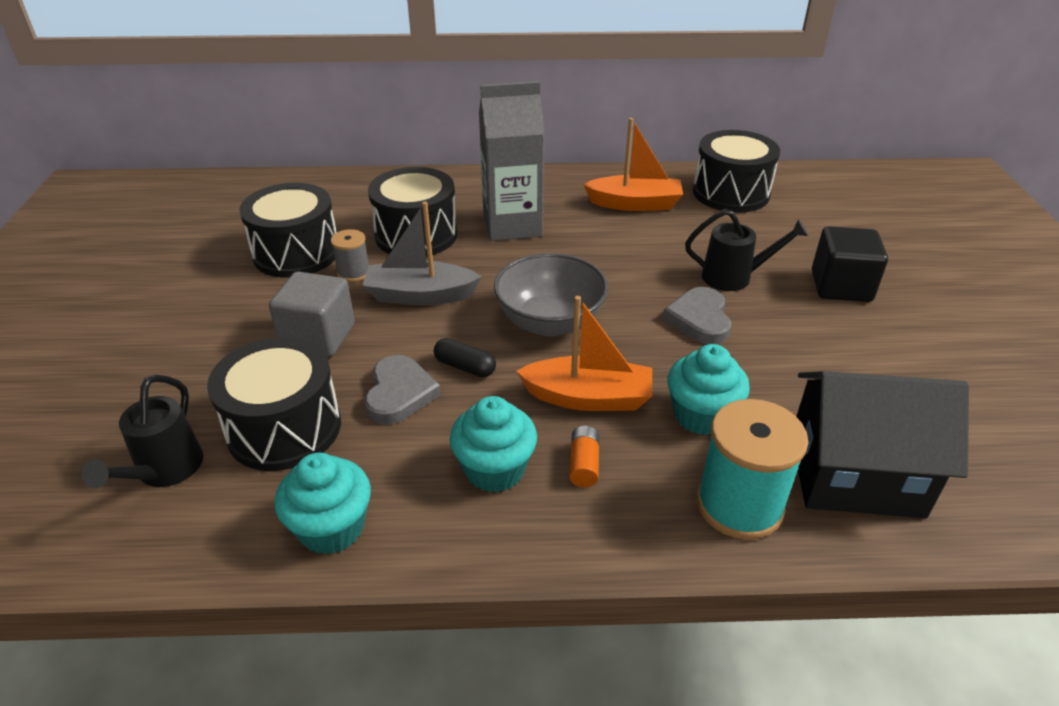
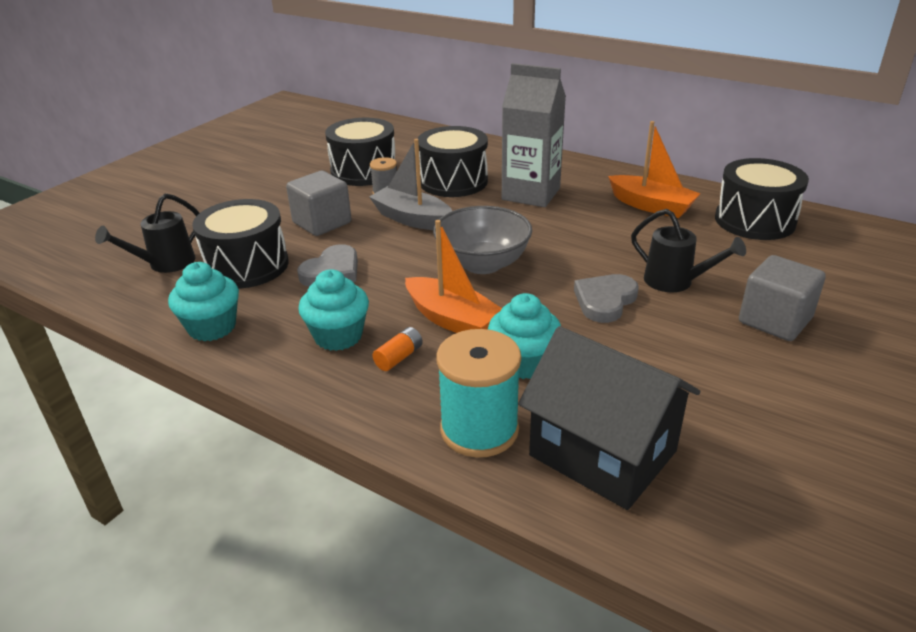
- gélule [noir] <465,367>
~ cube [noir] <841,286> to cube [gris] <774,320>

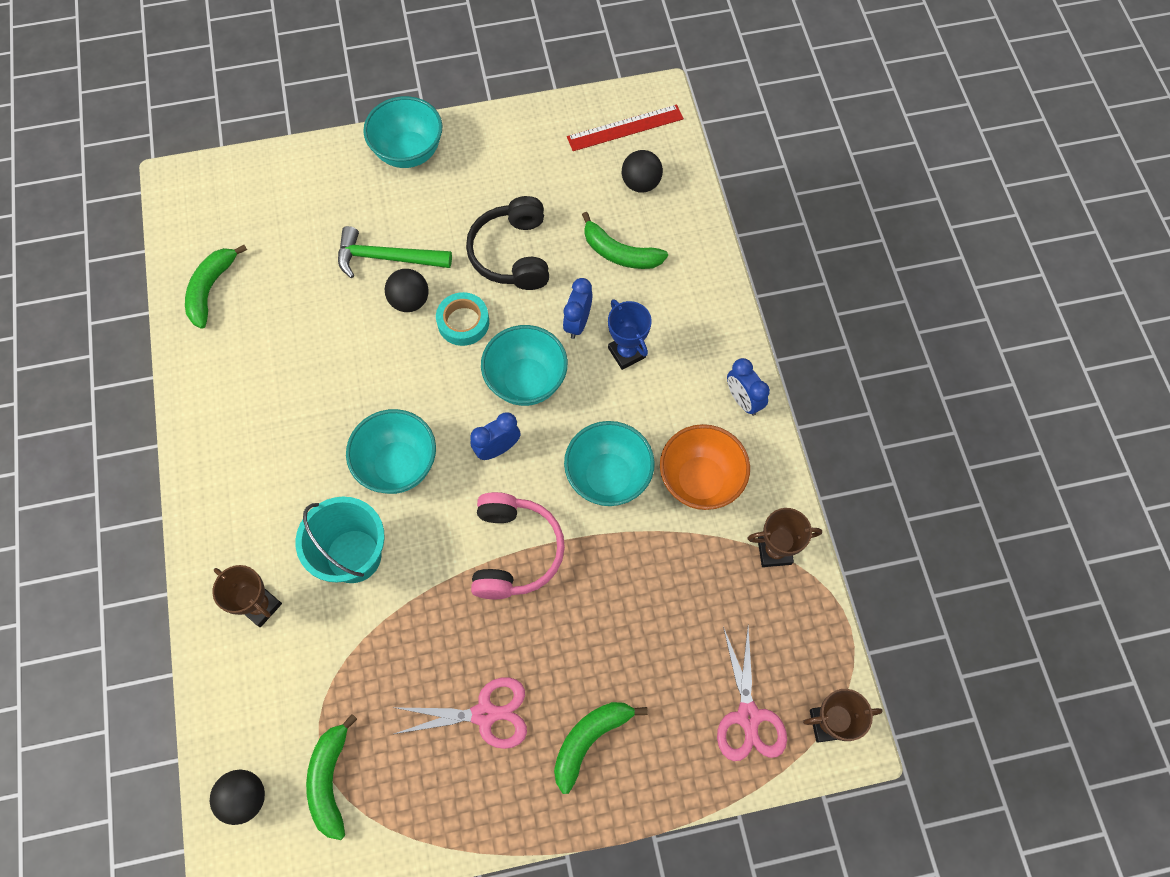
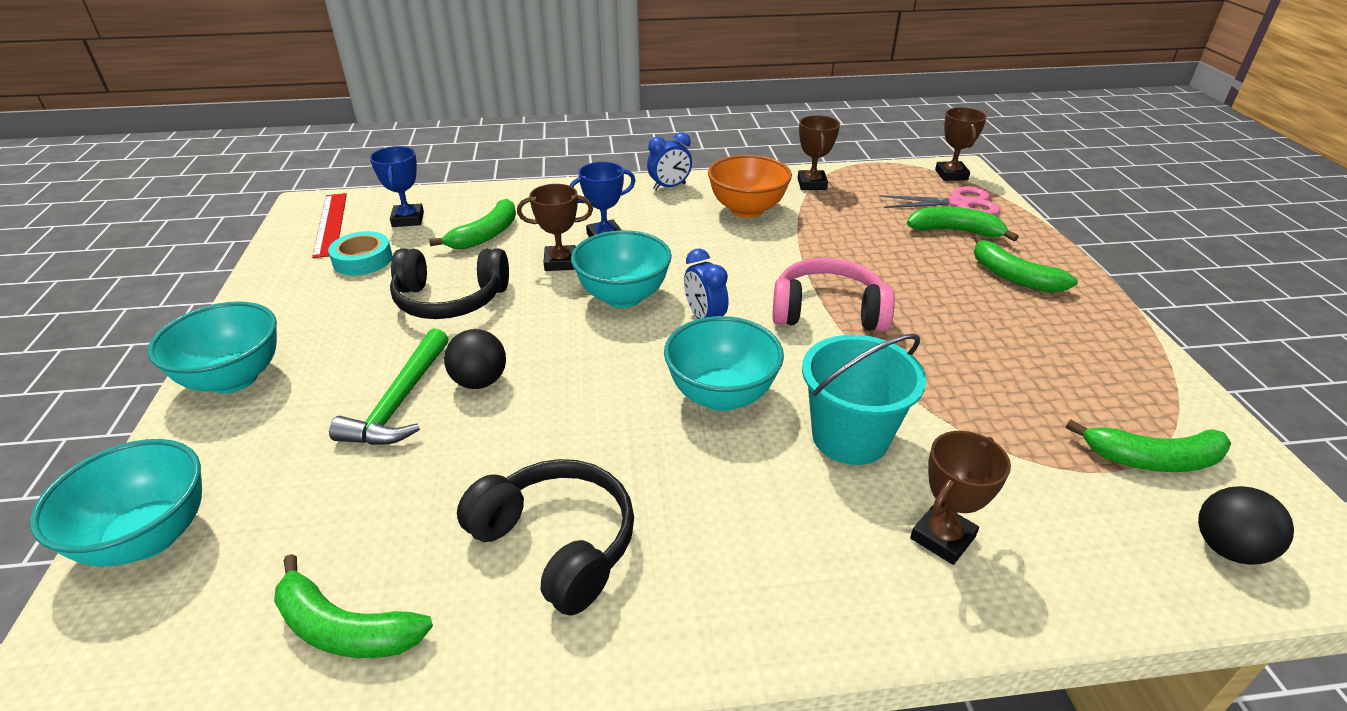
- ciseaux [rose] <484,714>
~ ruban adhésif [turquoise] <463,322> to <363,260>
~ réveil [bleu] <577,323> to trophée [marron] <560,262>
~ bol [turquoise] <608,477> to <149,537>
~ balle [noir] <641,183> to trophée [bleu] <408,219>
+ casque audio [noir] <557,544>
+ banane [vert] <956,231>

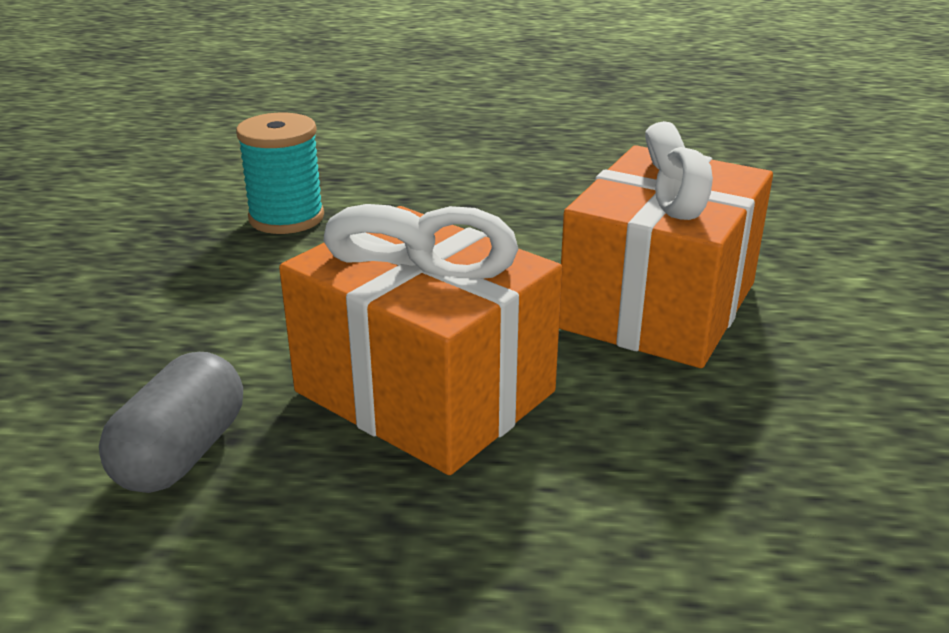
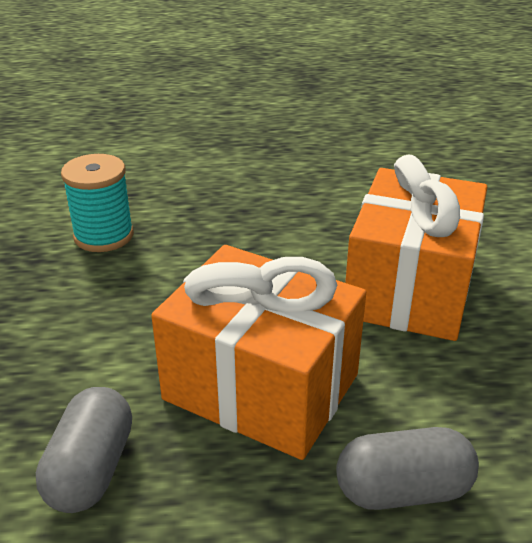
+ gélule [gris] <403,490>

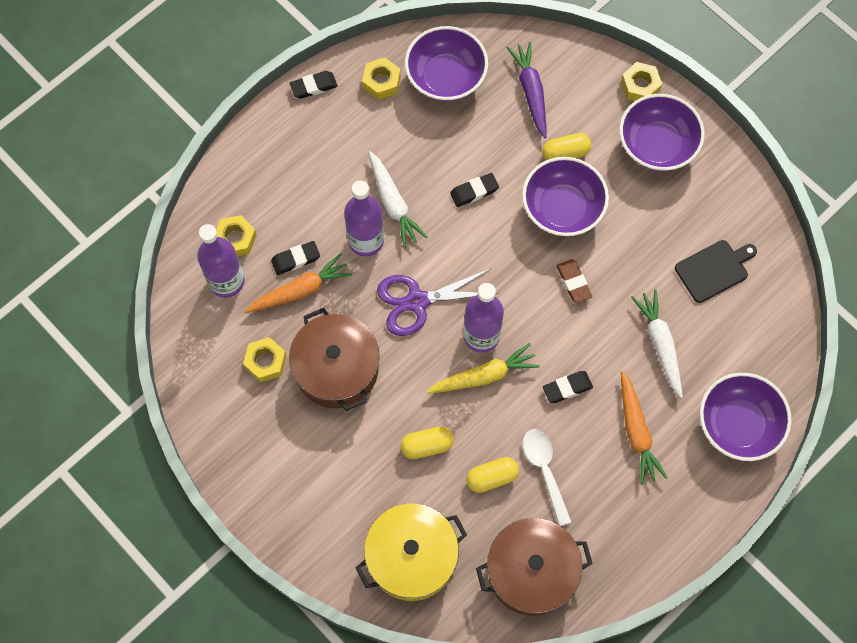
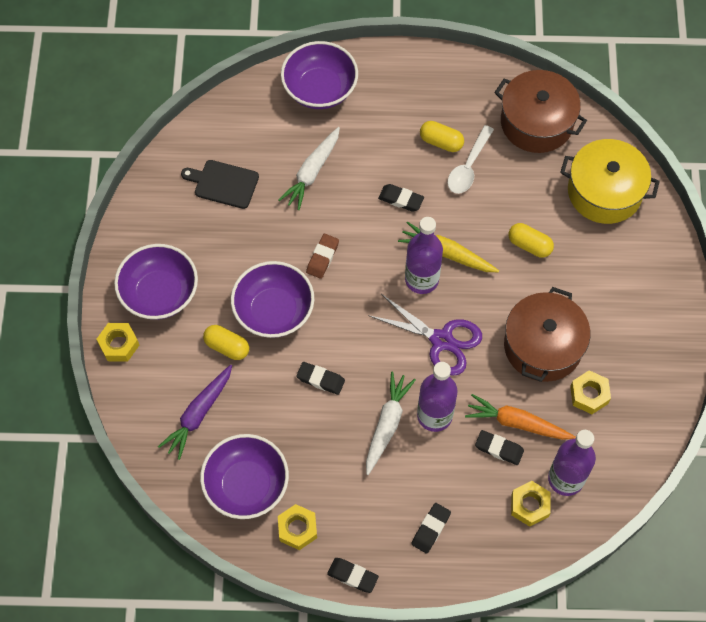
~ gélule [jaune] <492,477> to <441,142>
- carotte [orange] <636,432>
+ gomme [noir] <430,529>

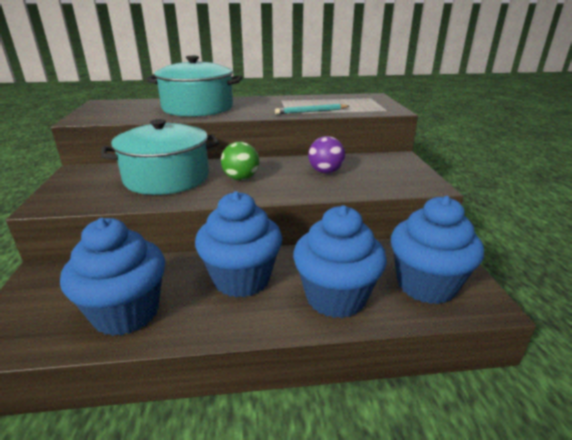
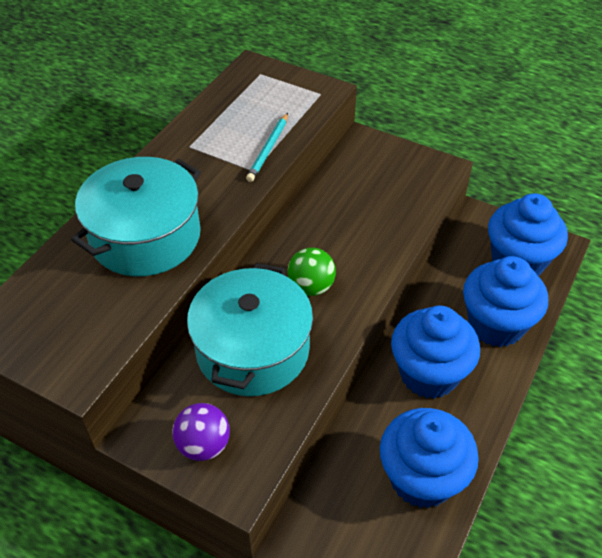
~ balle [violet] <325,172> to <204,445>

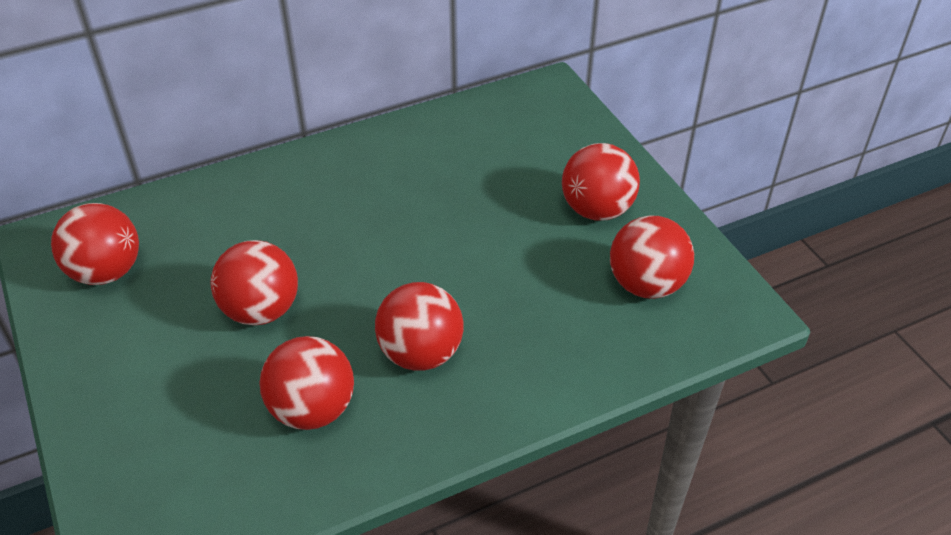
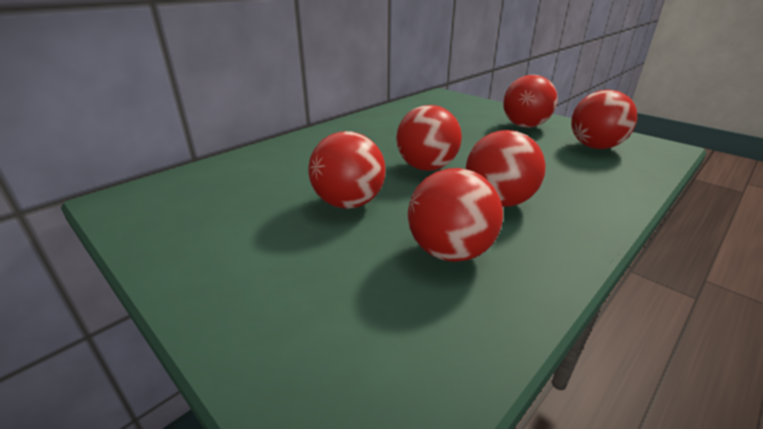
~ balle [rouge] <106,272> to <426,167>

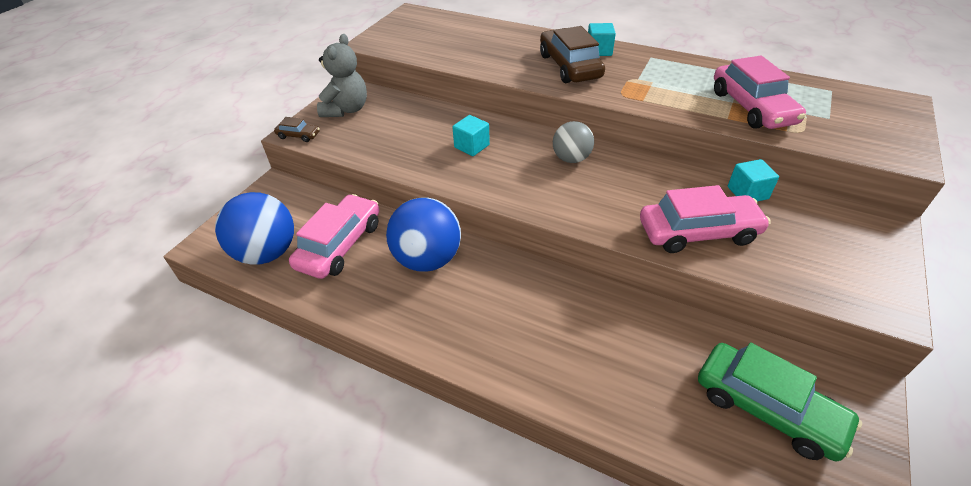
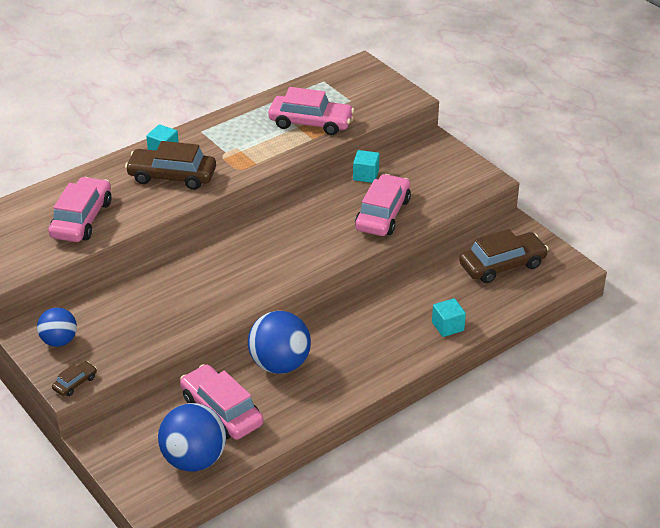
~ ours en peluche [gris] <346,110> to balle [bleu] <59,341>
~ cube [turquoise] <471,146> to <447,326>
- balle [gris] <571,159>
~ voiture [vert] <767,408> to voiture [marron] <502,265>
+ voiture [rose] <82,219>

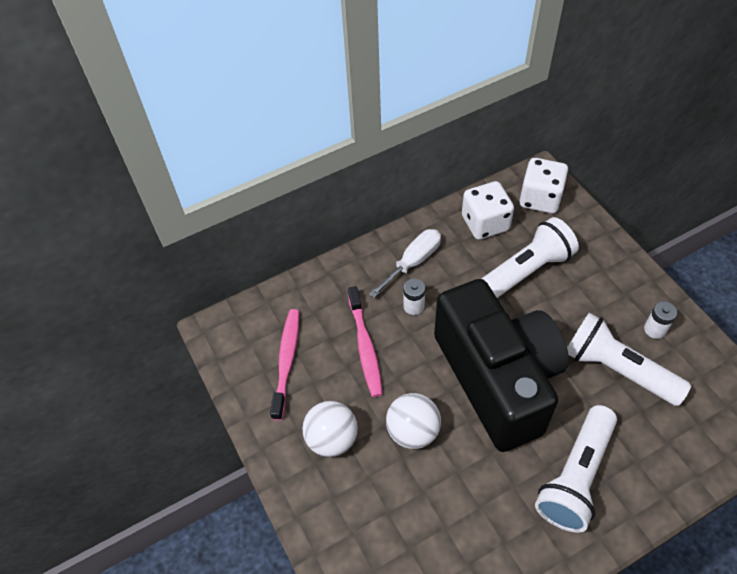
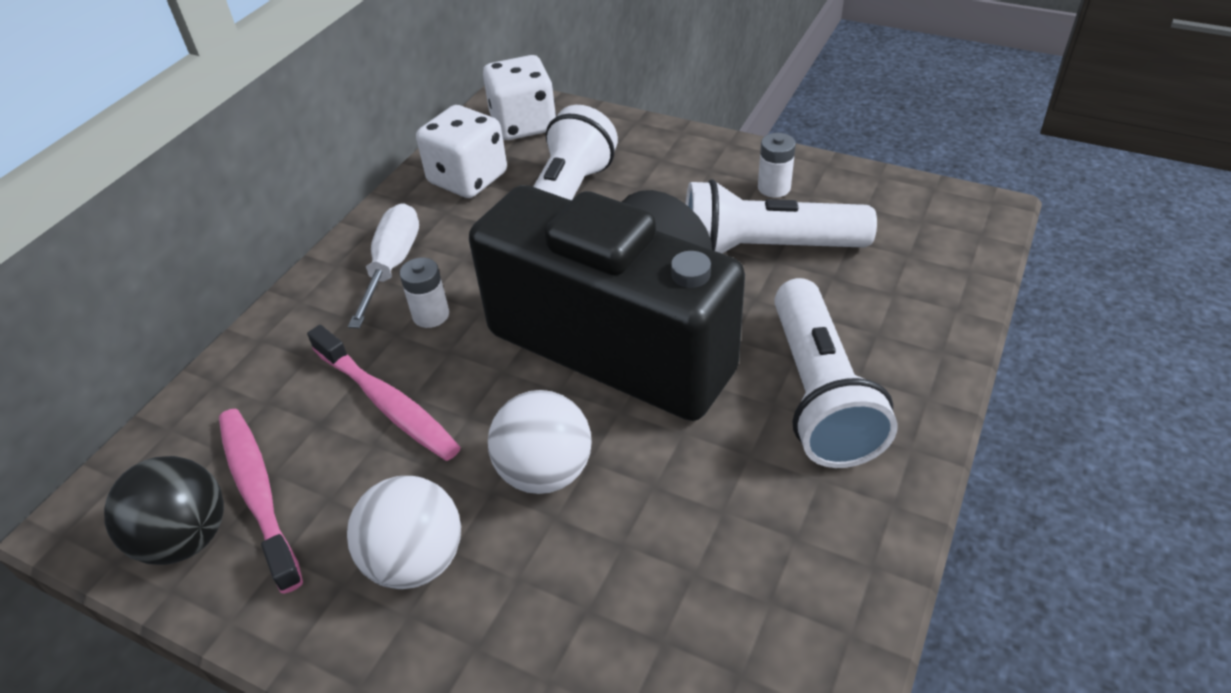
+ balle [noir] <186,538>

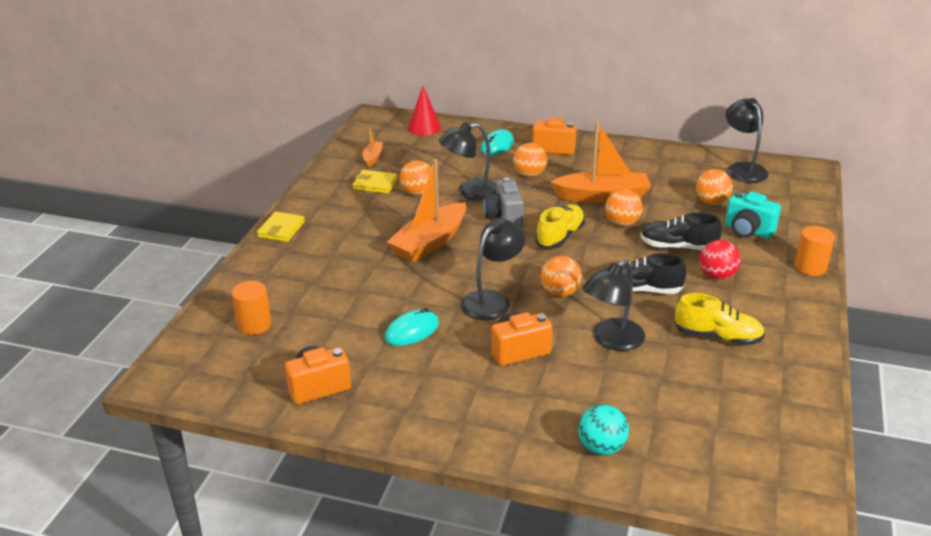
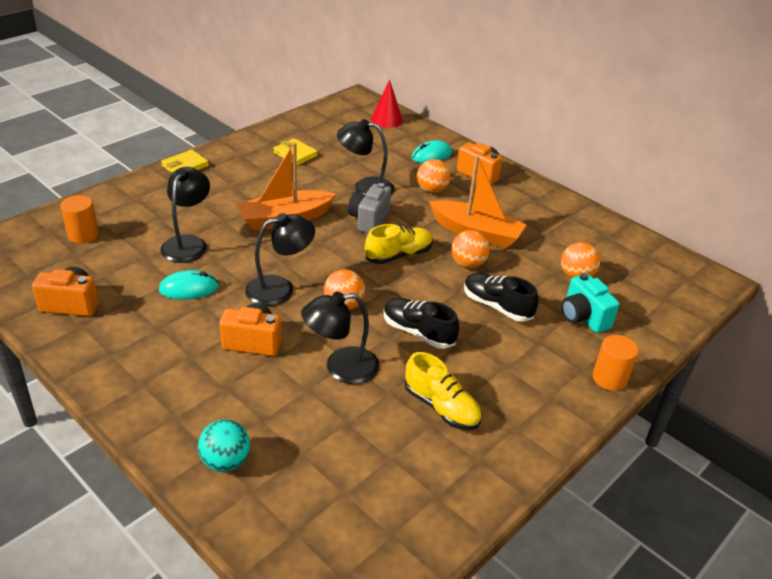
- bateau [orange] <372,157>
- balle [orange] <417,193>
- balle [rouge] <717,276>
~ lampe [noir] <743,169> to <188,243>

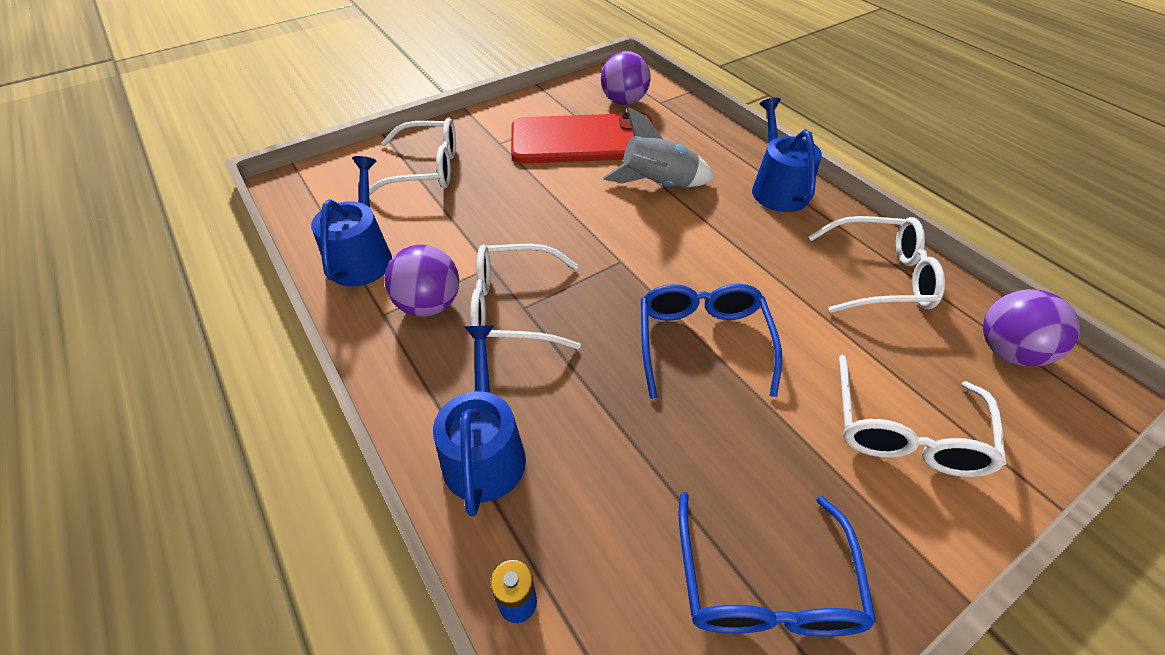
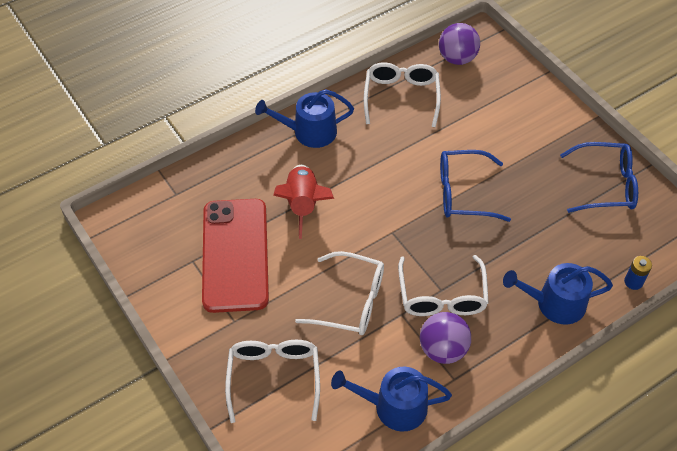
- balle [violet] <624,101>
~ fusée [gris] <658,185> to fusée [rouge] <303,204>
~ lunettes [blanc] <905,432> to <351,302>

